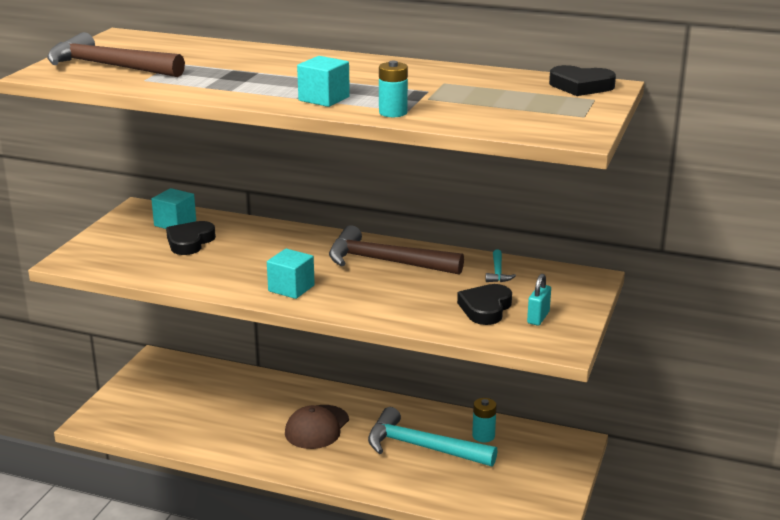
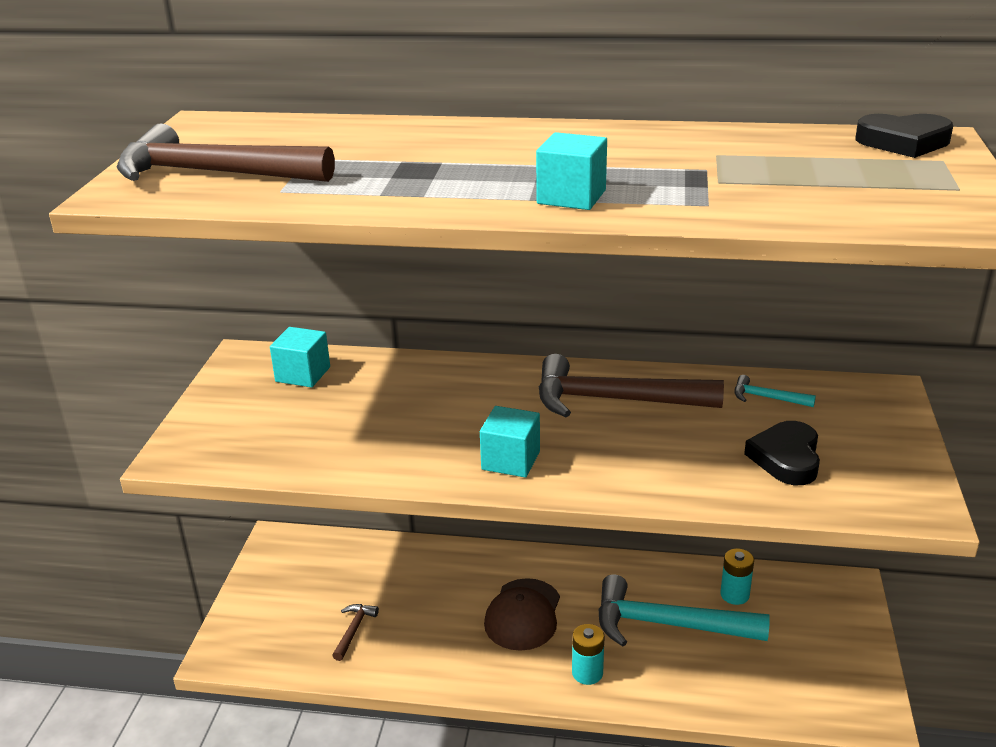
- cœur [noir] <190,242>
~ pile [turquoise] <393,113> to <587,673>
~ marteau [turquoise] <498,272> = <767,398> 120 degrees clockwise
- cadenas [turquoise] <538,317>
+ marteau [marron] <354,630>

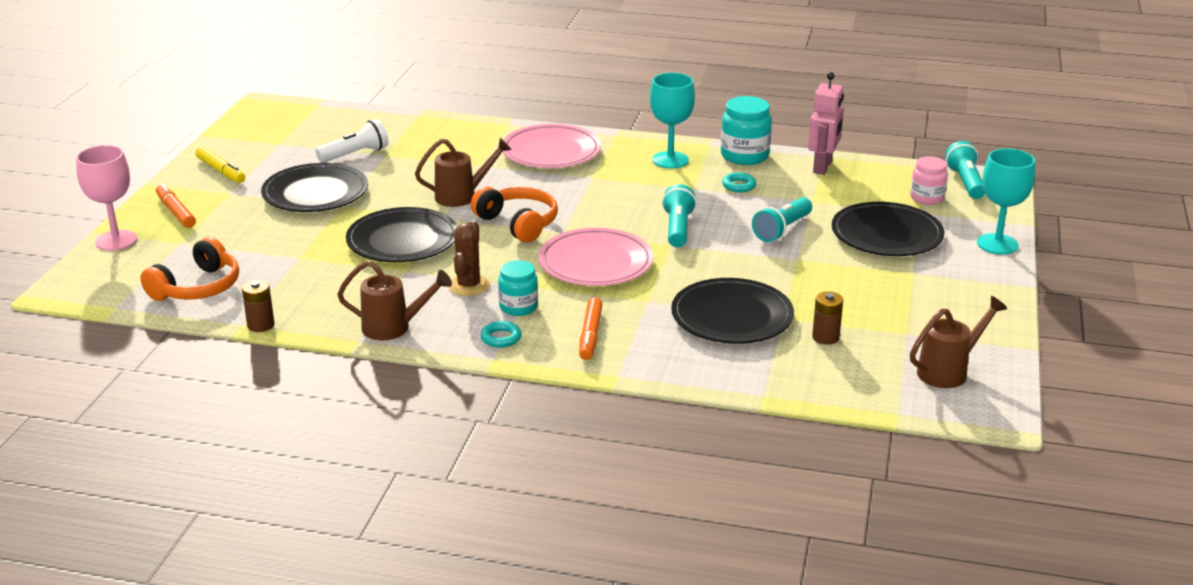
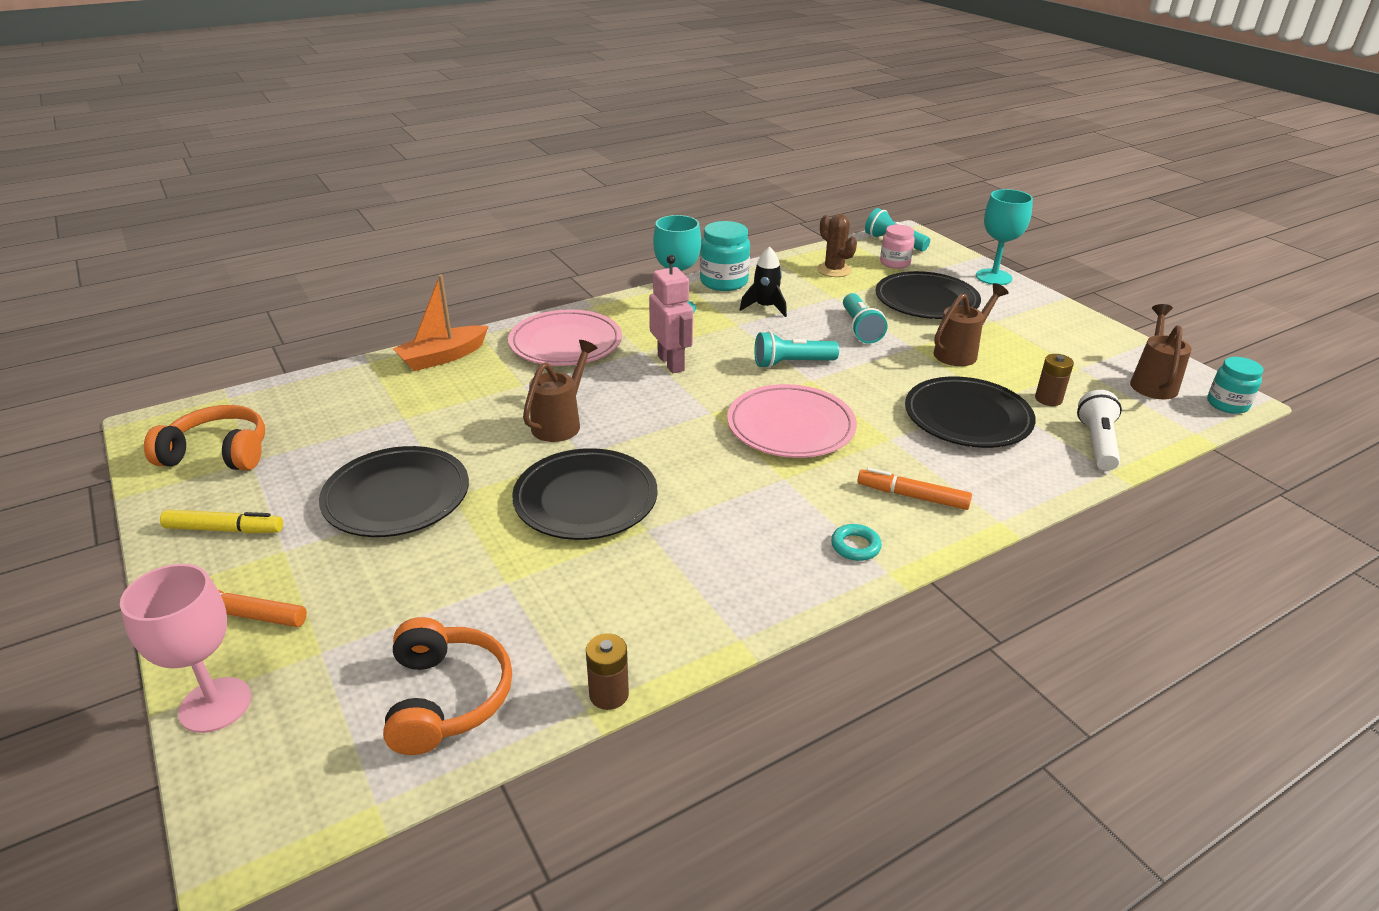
~ lampe de poche [blanc] <355,154> to <1097,443>
~ arrosoir [marron] <393,328> to <960,352>
~ cactus [marron] <468,286> to <834,270>
~ casque audio [orange] <518,223> to <218,453>
~ bocal [turquoise] <518,307> to <1227,404>
~ feutre [orange] <590,335> = <912,496> 150 degrees clockwise
~ lampe de poche [turquoise] <678,228> = <791,363> 60 degrees counterclockwise
~ anneau [turquoise] <739,186> to fusée [noir] <765,307>
~ robot [rose] <823,167> to <671,363>
+ bateau [orange] <443,357>

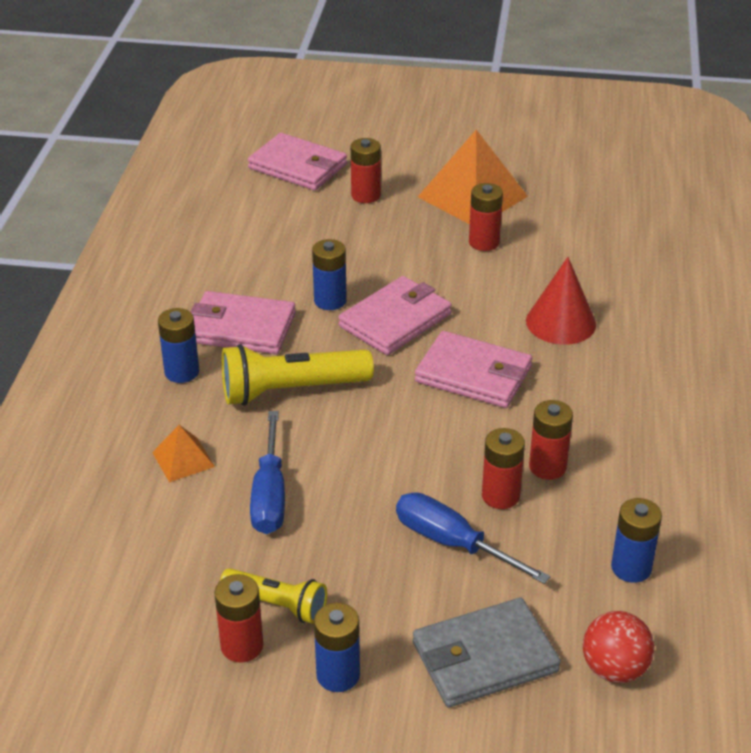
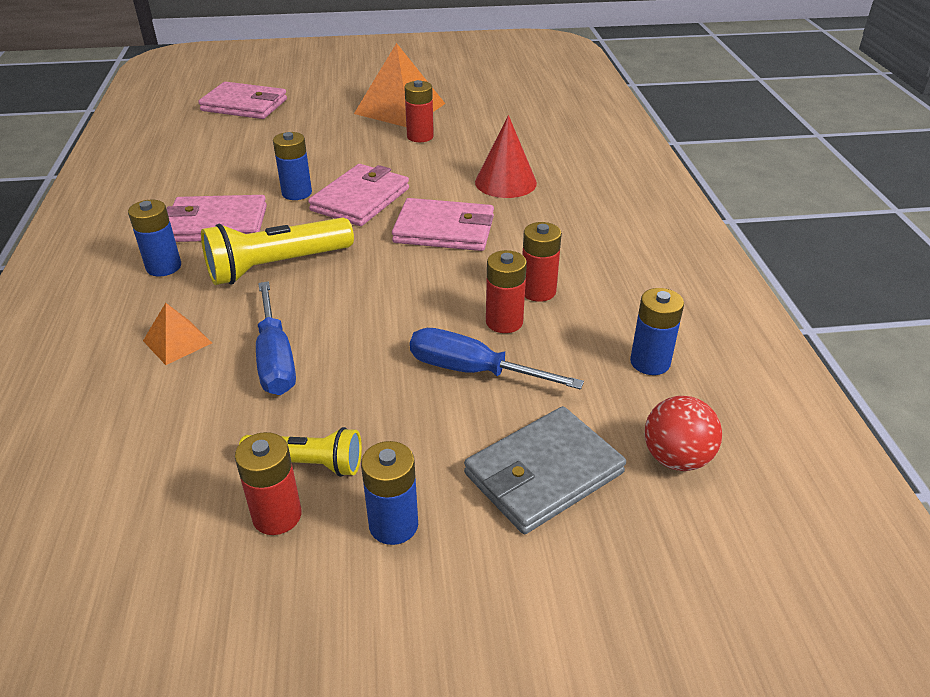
- pile [rouge] <365,195>

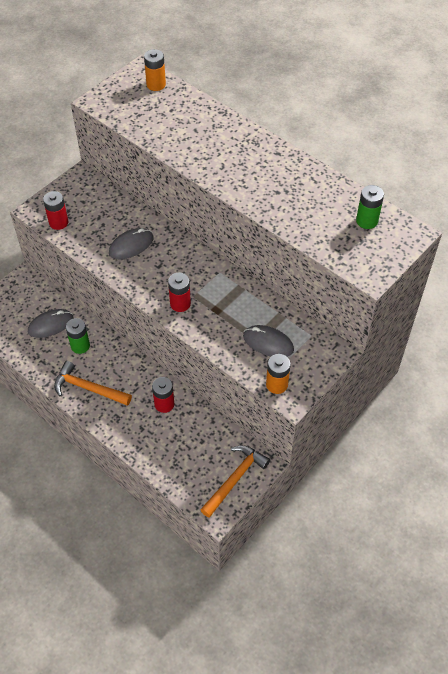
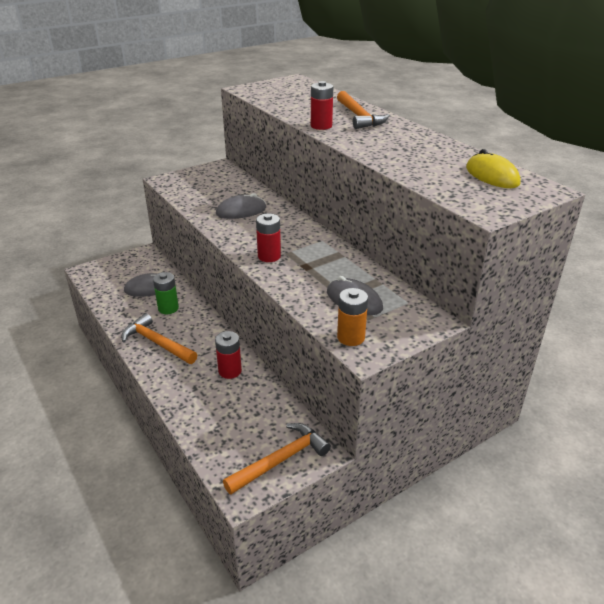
~ pile [rouge] <58,222> to <321,126>
- pile [orange] <156,85>
~ pile [vert] <367,221> to souris [jaune] <492,176>
+ marteau [orange] <359,117>

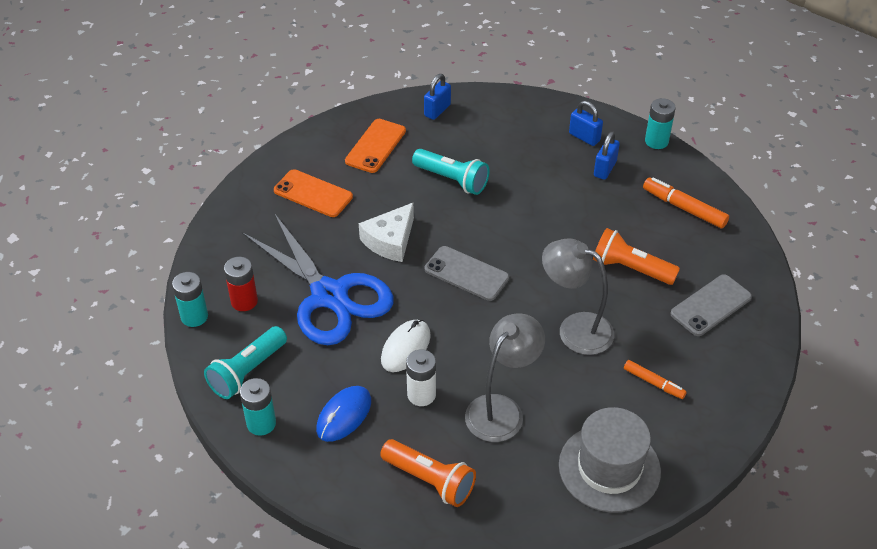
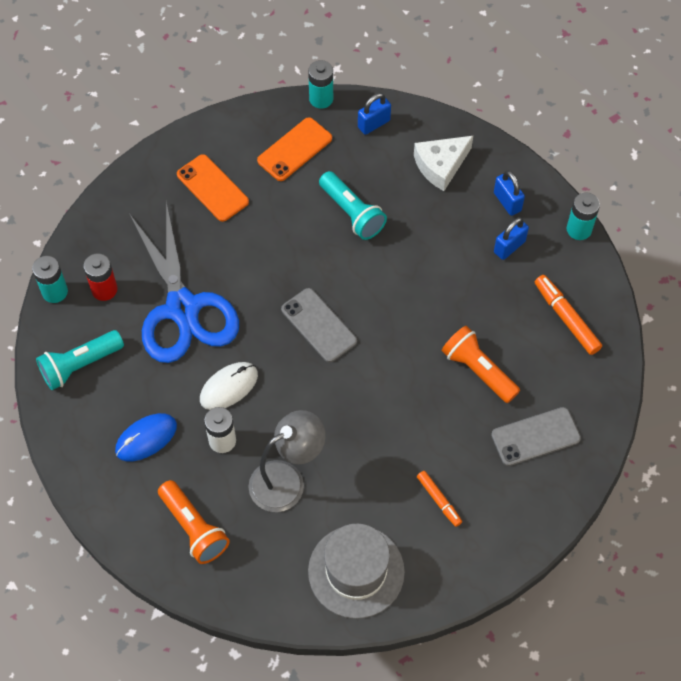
~ pile [turquoise] <261,423> to <321,99>
~ fromage [blanc] <390,241> to <441,166>
- lampe [gris] <575,329>

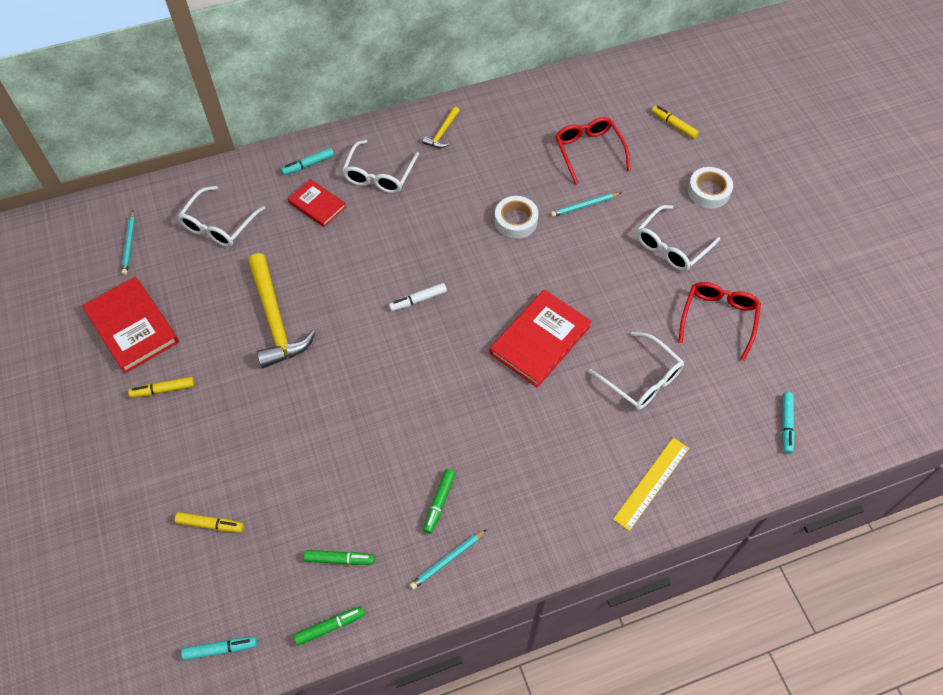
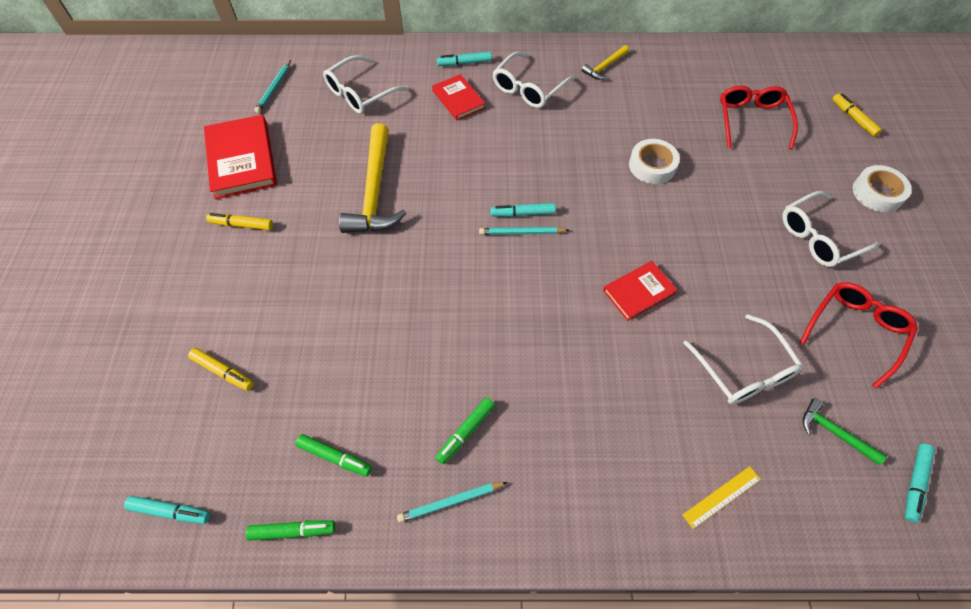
~ feutre [blanc] <418,300> to feutre [turquoise] <523,213>
~ livre [rouge] <540,340> = <638,292> x0.60
~ crayon [turquoise] <584,206> to <522,232>
~ règle [jaune] <651,483> = <721,497> x0.65
+ marteau [vert] <834,432>

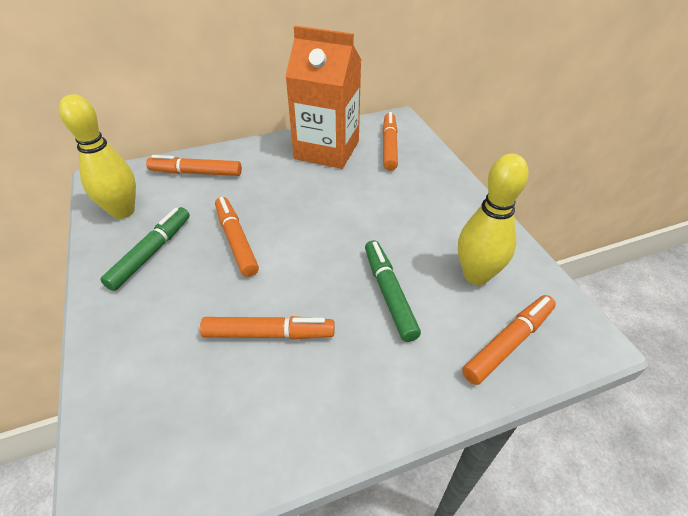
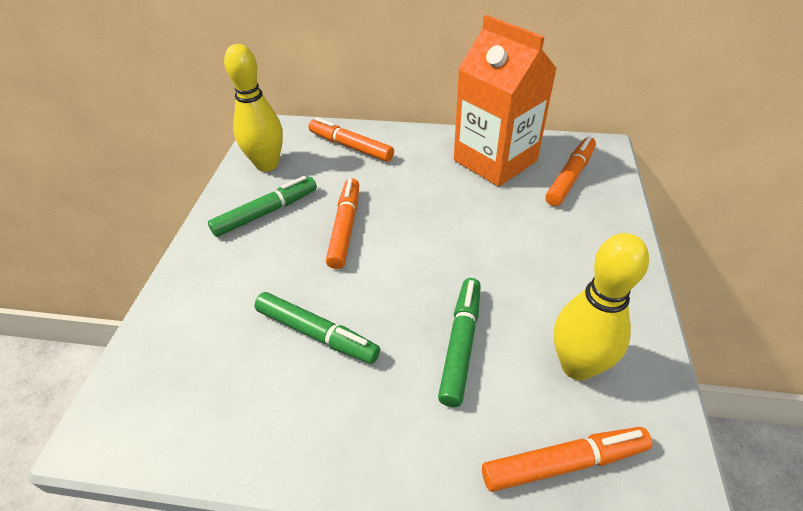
~ feutre [orange] <269,334> to feutre [vert] <317,333>

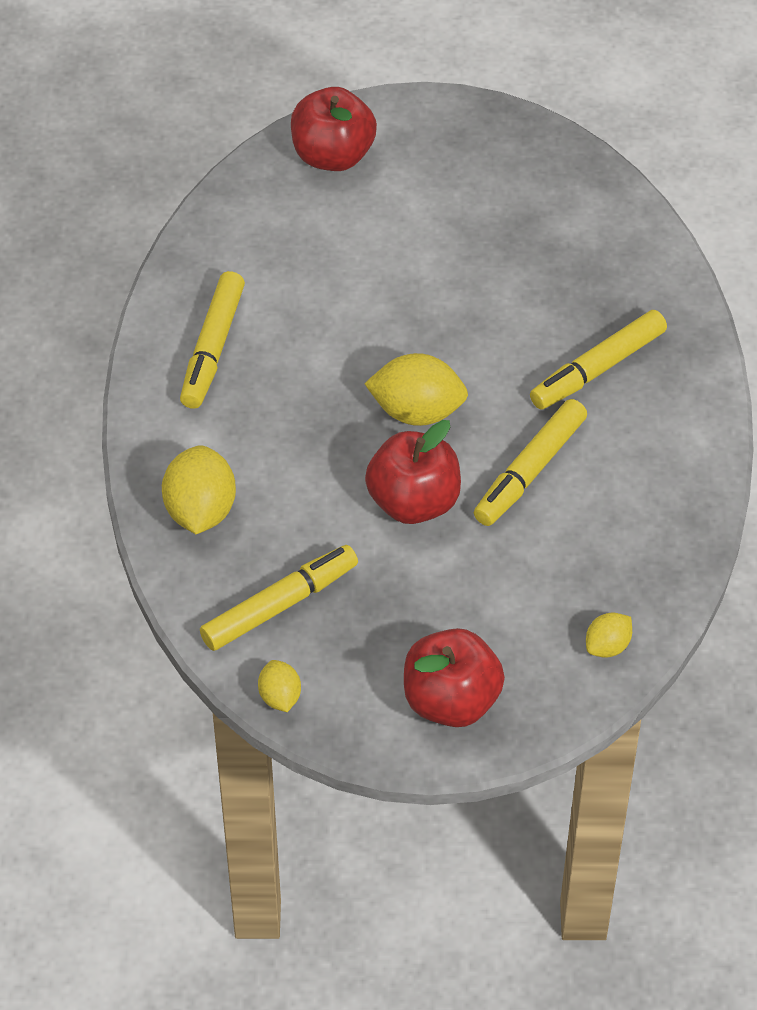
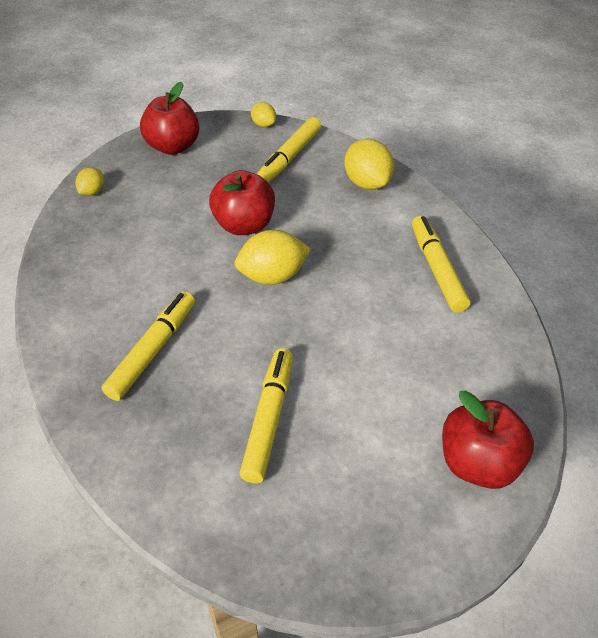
~ feutre [jaune] <530,470> to <269,419>

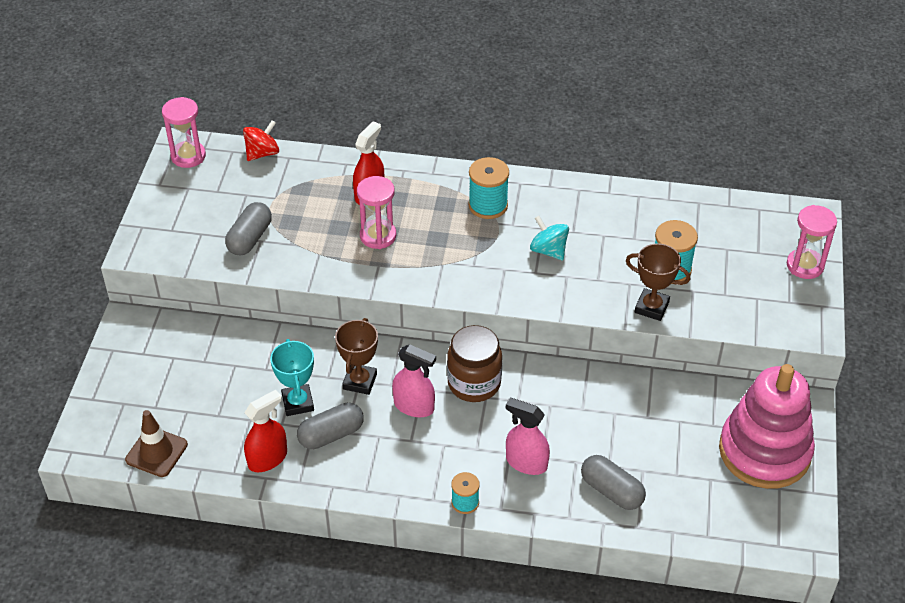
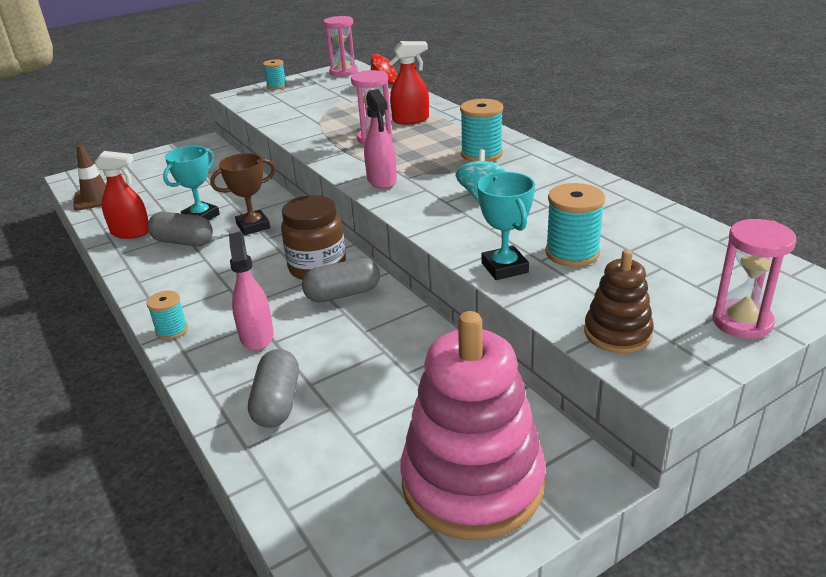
~ gélule [gris] <250,238> to <343,294>
~ vaporisateur [rose] <414,406> to <382,180>
~ trophée [marron] <651,307> to trophée [turquoise] <504,268>
+ bobine [turquoise] <276,86>
+ jouet à empiler [marron] <617,333>

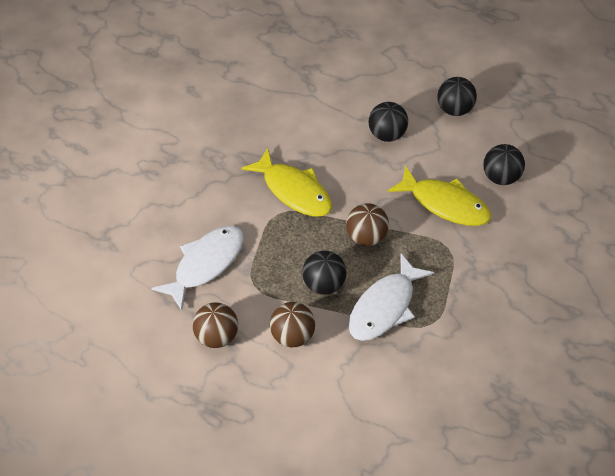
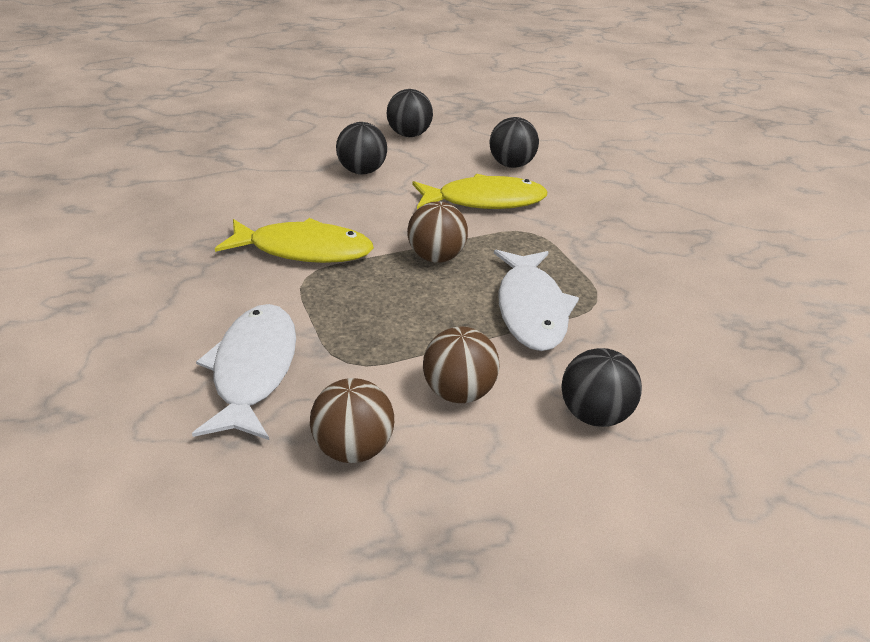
~ balle [noir] <324,284> to <593,414>

